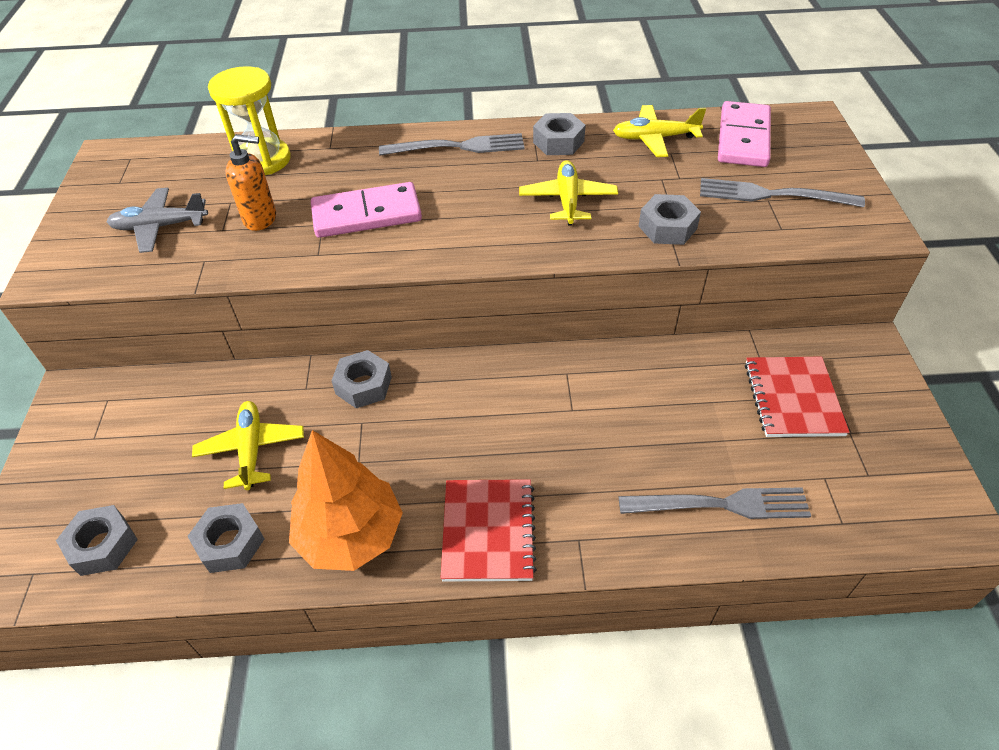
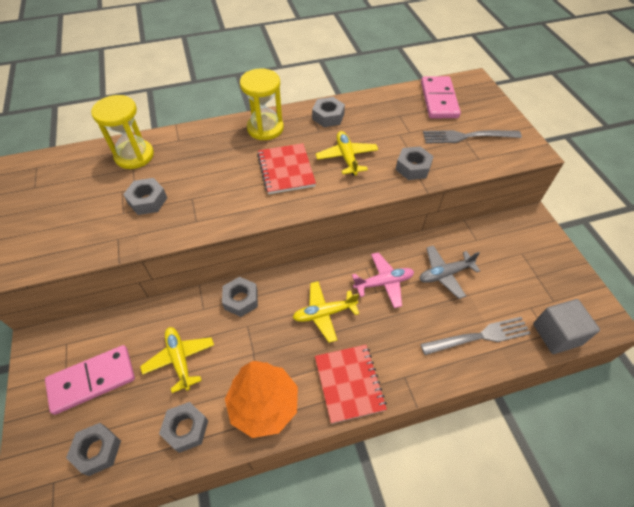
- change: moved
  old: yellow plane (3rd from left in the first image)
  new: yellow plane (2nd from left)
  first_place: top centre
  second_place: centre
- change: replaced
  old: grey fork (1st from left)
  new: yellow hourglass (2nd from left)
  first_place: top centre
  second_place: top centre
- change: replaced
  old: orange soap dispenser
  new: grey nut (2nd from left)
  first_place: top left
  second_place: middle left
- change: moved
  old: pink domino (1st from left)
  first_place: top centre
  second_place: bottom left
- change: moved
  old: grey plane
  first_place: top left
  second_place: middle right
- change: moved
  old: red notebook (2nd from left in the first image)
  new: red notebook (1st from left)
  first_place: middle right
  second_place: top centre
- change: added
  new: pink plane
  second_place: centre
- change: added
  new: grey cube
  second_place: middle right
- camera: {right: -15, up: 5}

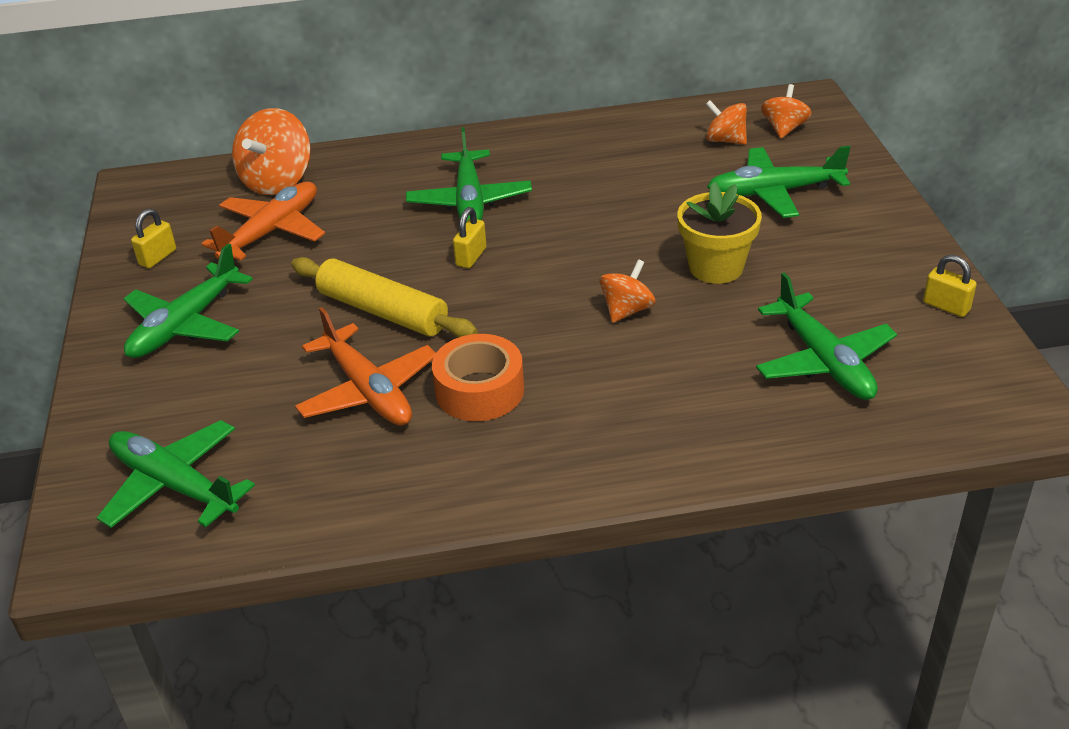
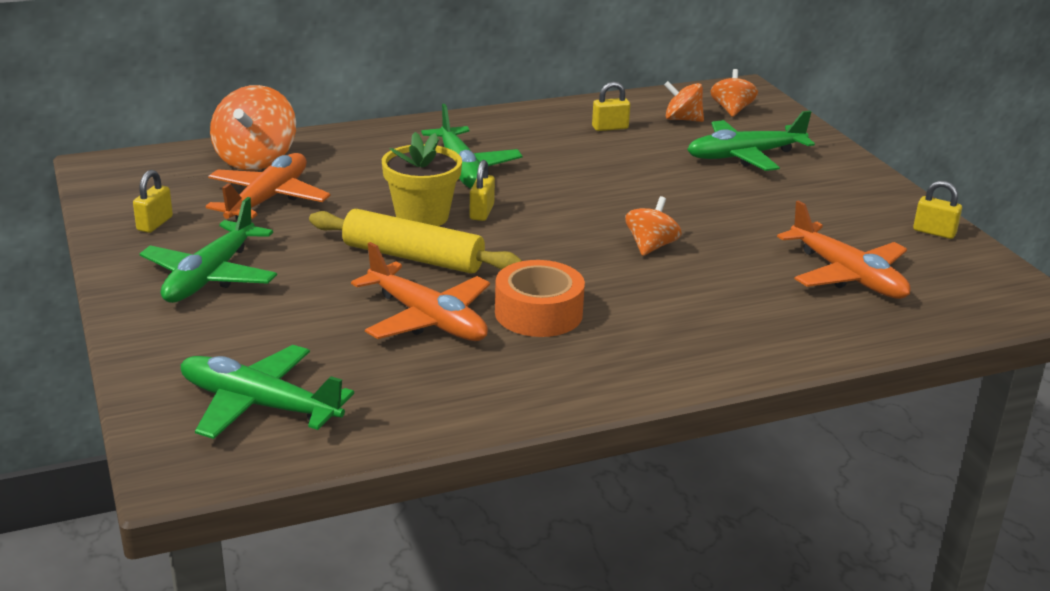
- change: moved
  old: yellow flower pot
  first_place: top right
  second_place: top centre
- change: recoloured
  old: green plane (5th from left)
  new: orange plane (3rd from left)
  first_place: middle right
  second_place: middle right
- change: added
  new: yellow padlock (3rd from left)
  second_place: top centre
- camera: {right: -15, up: -10}

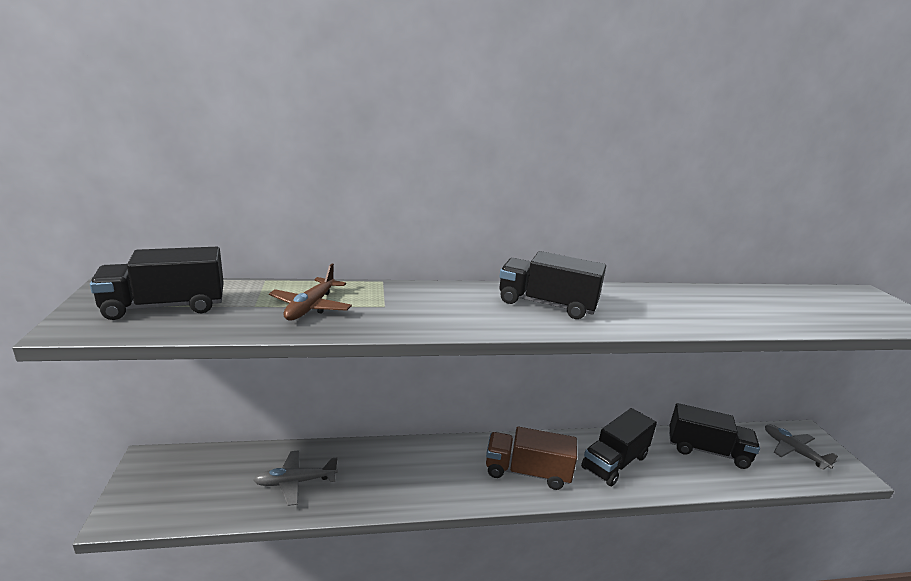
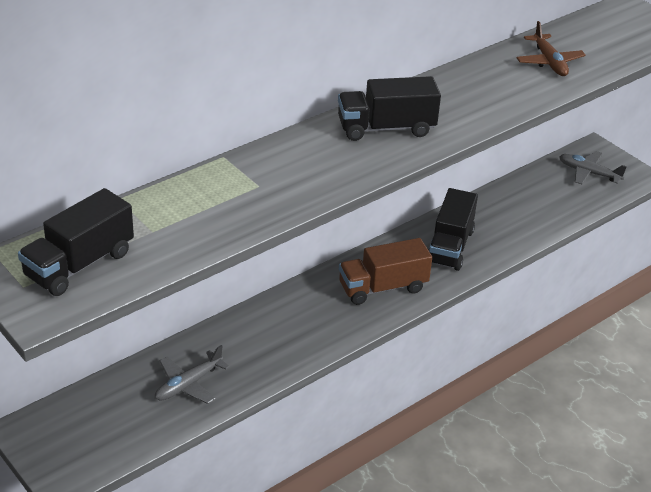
- change: moved
  old: brown plane
  first_place: centre
  second_place: top right
- change: removed
  old: black truck (4th from left)
  first_place: bottom right
- camera: {right: -30, up: 15}

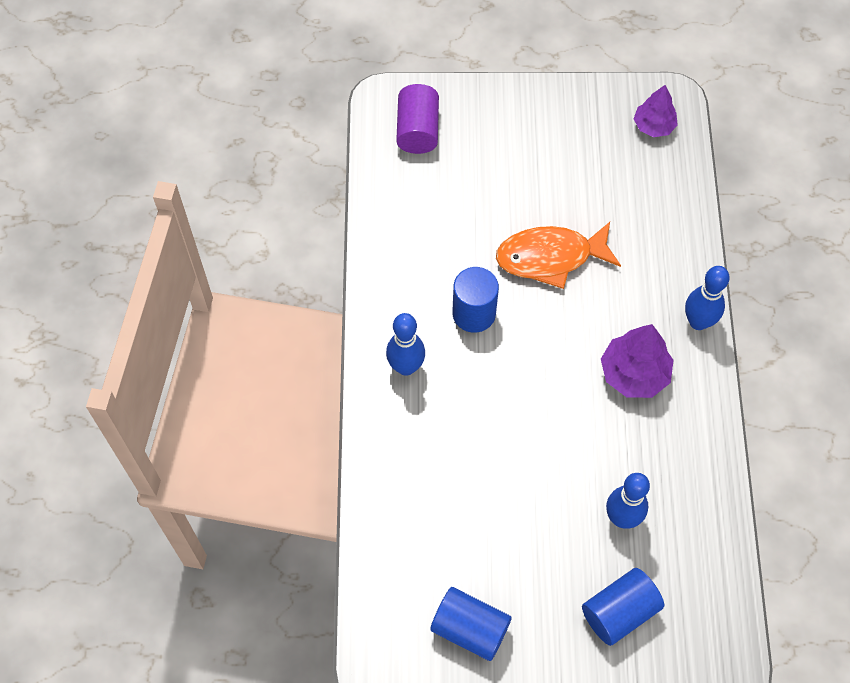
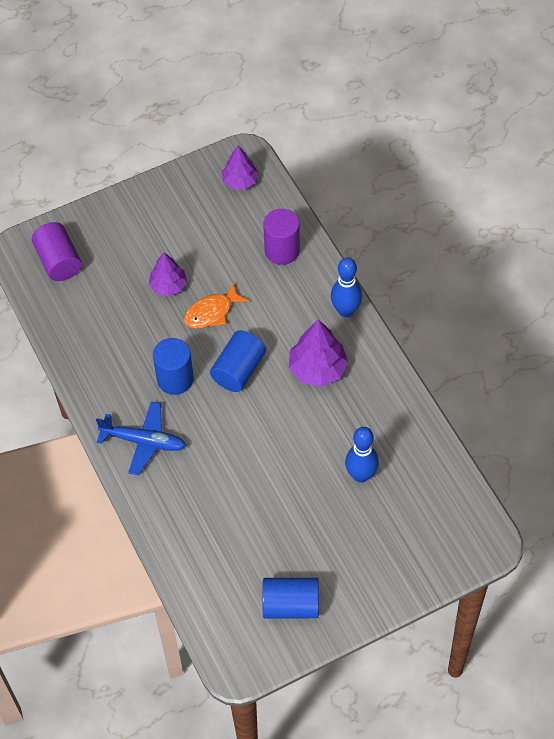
- change: resized
  old: orange fish
  first_place: centre
  second_place: centre
  factor: 0.66
- change: replaced
  old: blue bowling pin (1st from left)
  new: blue plane
  first_place: centre
  second_place: middle left
- change: moved
  old: blue cylinder (3rd from left in the first image)
  new: blue cylinder (2nd from left)
  first_place: bottom right
  second_place: centre
- change: added
  new: purple cylinder (2nd from left)
  second_place: top centre
- change: added
  new: purple tree (1st from left)
  second_place: middle left
- camera: {right: -25, up: -5}

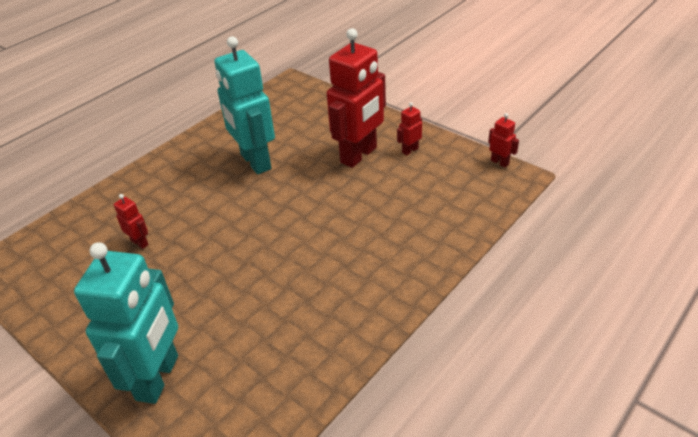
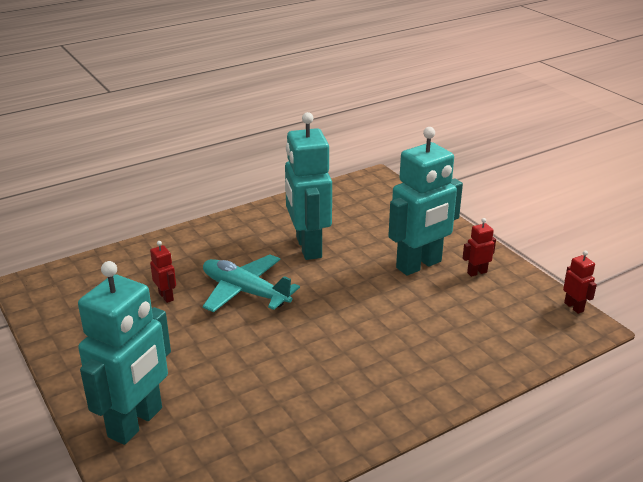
- change: recoloured
  old: red robot (2nd from left)
  new: turquoise robot (3rd from left)
  first_place: top centre
  second_place: centre
- change: added
  new: turquoise plane
  second_place: centre
- camera: {right: 15, up: -10}

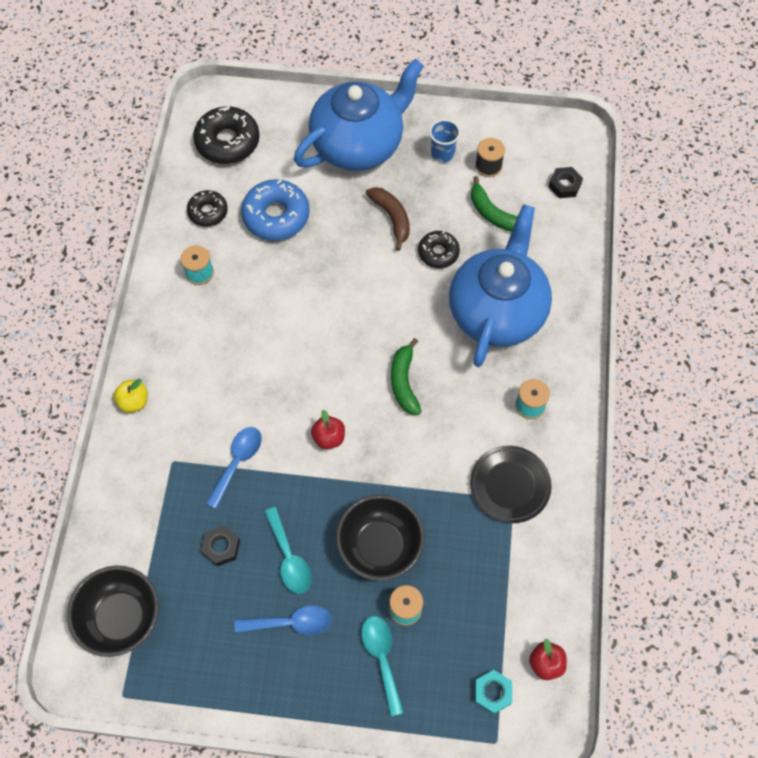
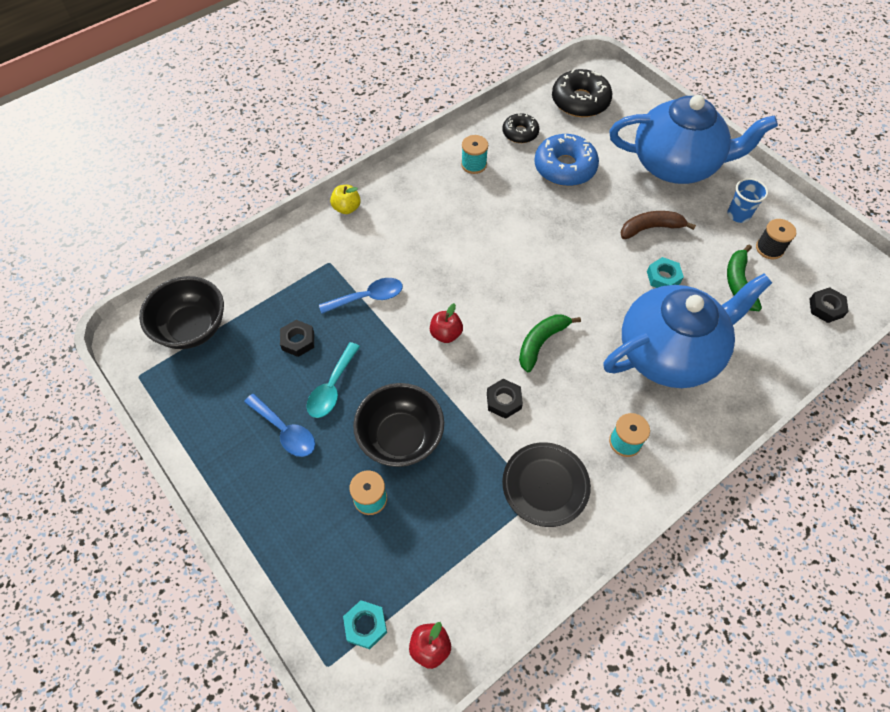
- change: turned
  old: brown banana
  first_place: top centre
  second_place: top right
  degrees: -120
- change: replaced
  old: black donut (3rd from left)
  new: turquoise nut (2nd from left)
  first_place: top centre
  second_place: middle right
- change: removed
  old: turquoise spoon (2nd from left)
  first_place: bottom centre
- change: added
  new: black nut (2nd from left)
  second_place: centre
- camera: {right: 45, up: -5}

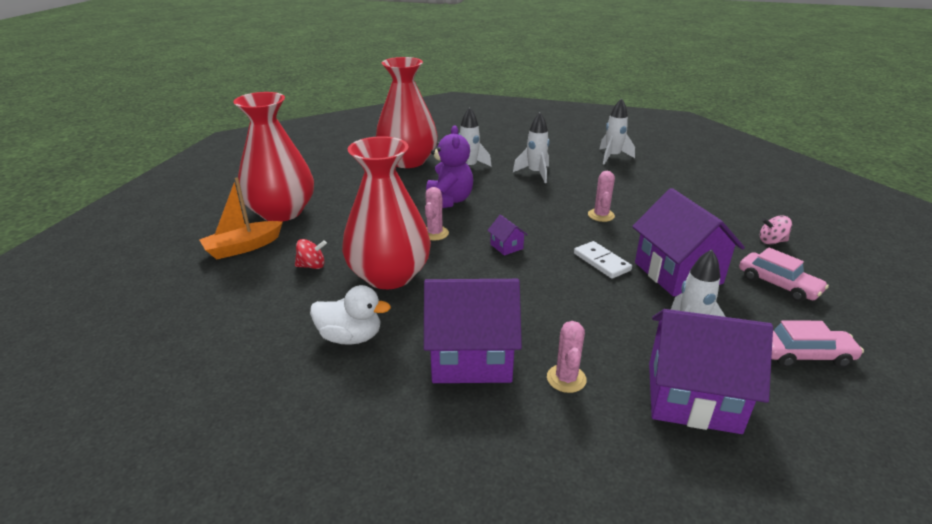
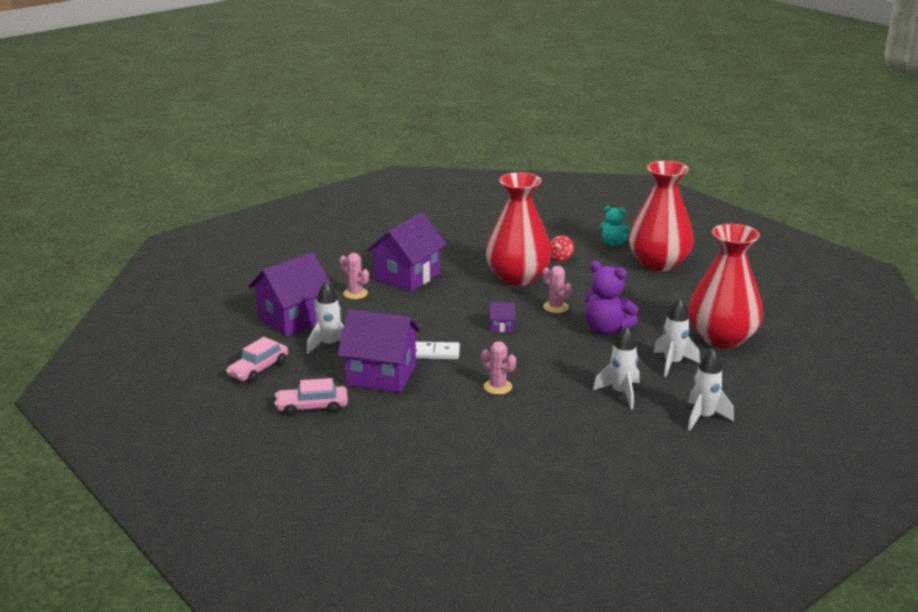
- change: moved
  old: white rocket (3rd from left in the first image)
  new: white rocket (4th from left)
  first_place: top centre
  second_place: middle right
- change: replaced
  old: orange boat
  new: turquoise teddy bear
  first_place: middle left
  second_place: middle right
- change: removed
  old: pink spinning top
  first_place: middle right
- change: removed
  old: white duck
  first_place: centre
- camera: {right: 125, up: -5}

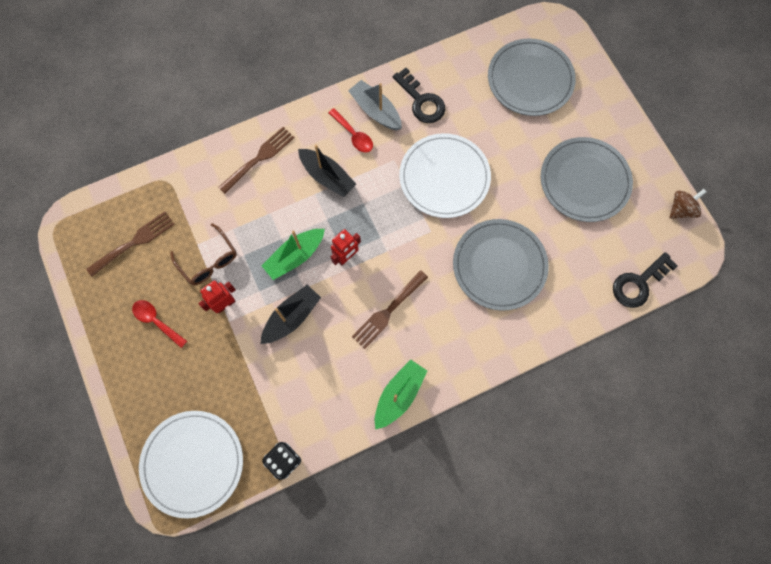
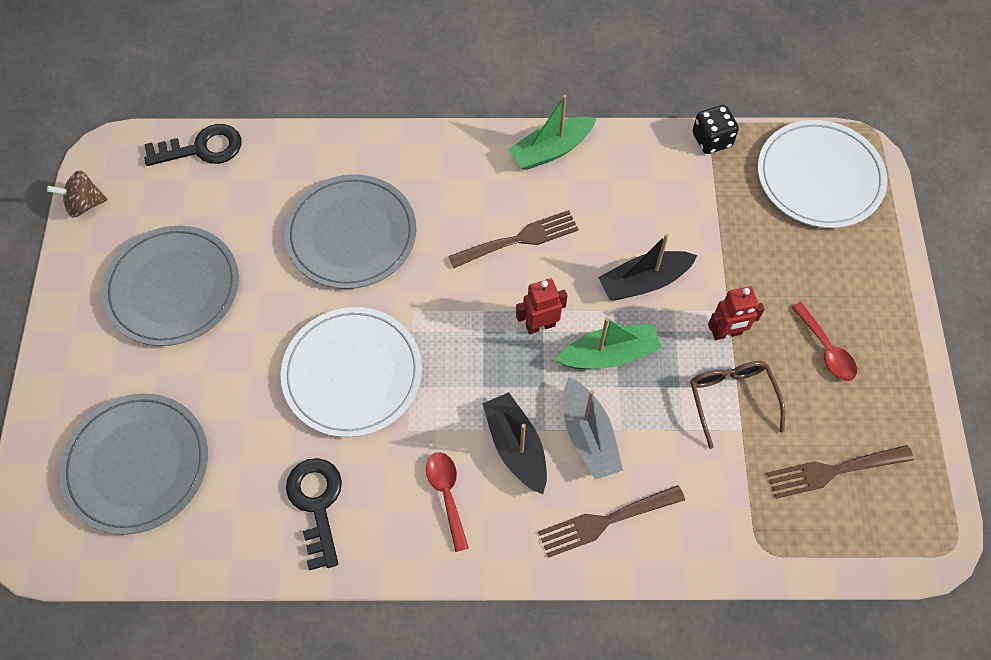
- change: moved
  old: grey boat
  first_place: top centre
  second_place: centre
- camera: {right: -155, up: -10}

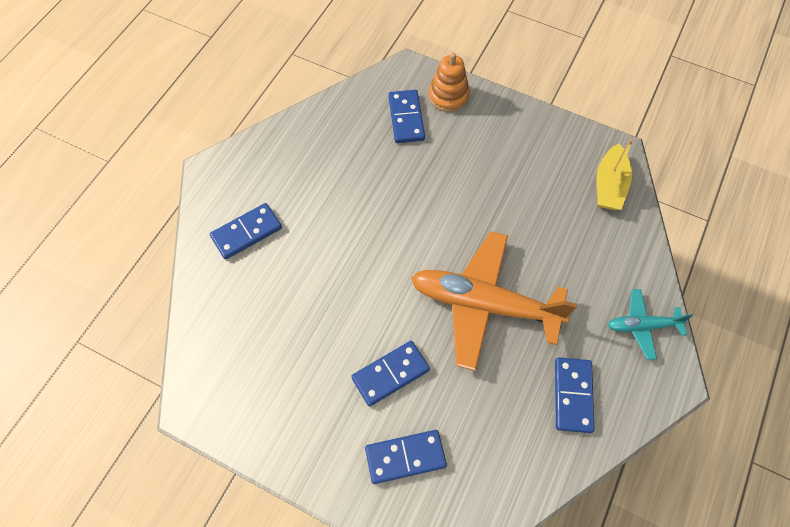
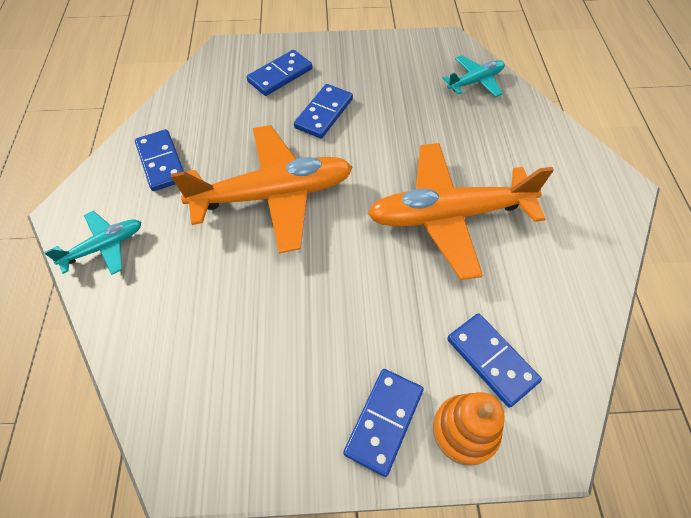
- change: removed
  old: yellow boat
  first_place: top right
- change: moved
  old: blue domino (1st from left in the first image)
  new: blue domino (4th from left)
  first_place: middle left
  second_place: bottom centre
- change: added
  new: turquoise plane (2nd from left)
  second_place: top right
- change: added
  new: orange plane (2nd from left)
  second_place: middle right
- camera: {right: 150, up: -5}

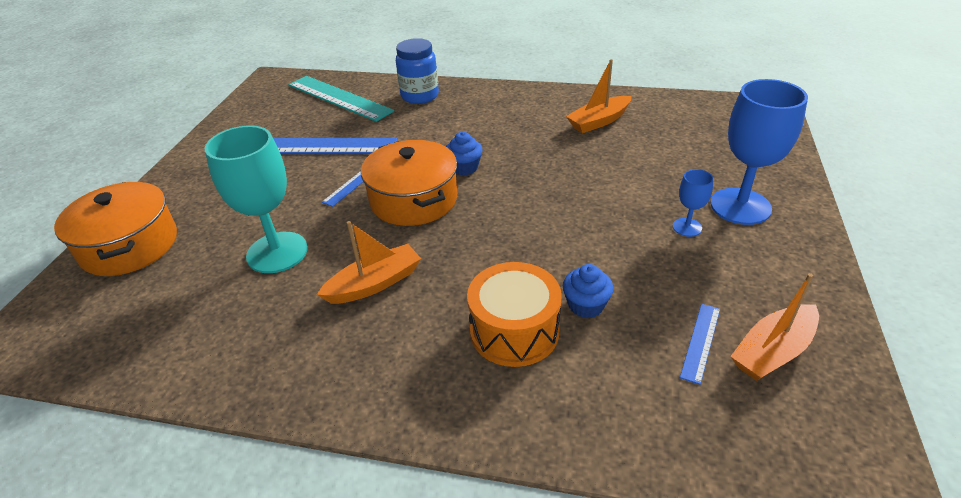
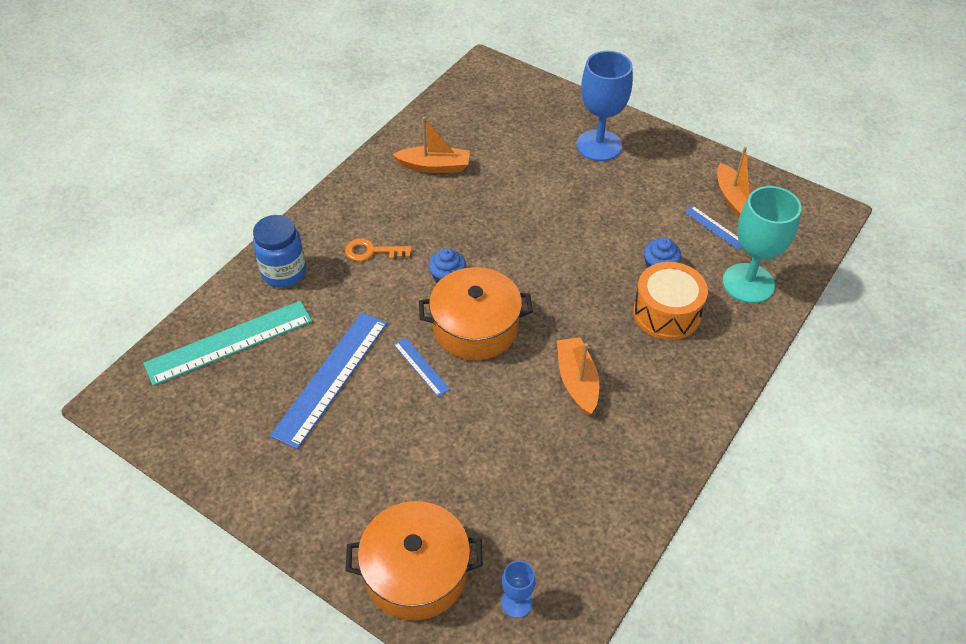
- change: turned
  old: orange boat (2nd from left in the first image)
  first_place: top centre
  second_place: top centre
  degrees: -75
- change: moved
  old: turquoise goblet
  first_place: middle left
  second_place: middle right
- change: moved
  old: blue goblet (1st from left)
  first_place: middle right
  second_place: bottom centre
- change: added
  new: orange key
  second_place: centre
- camera: {right: -70, up: 10}

